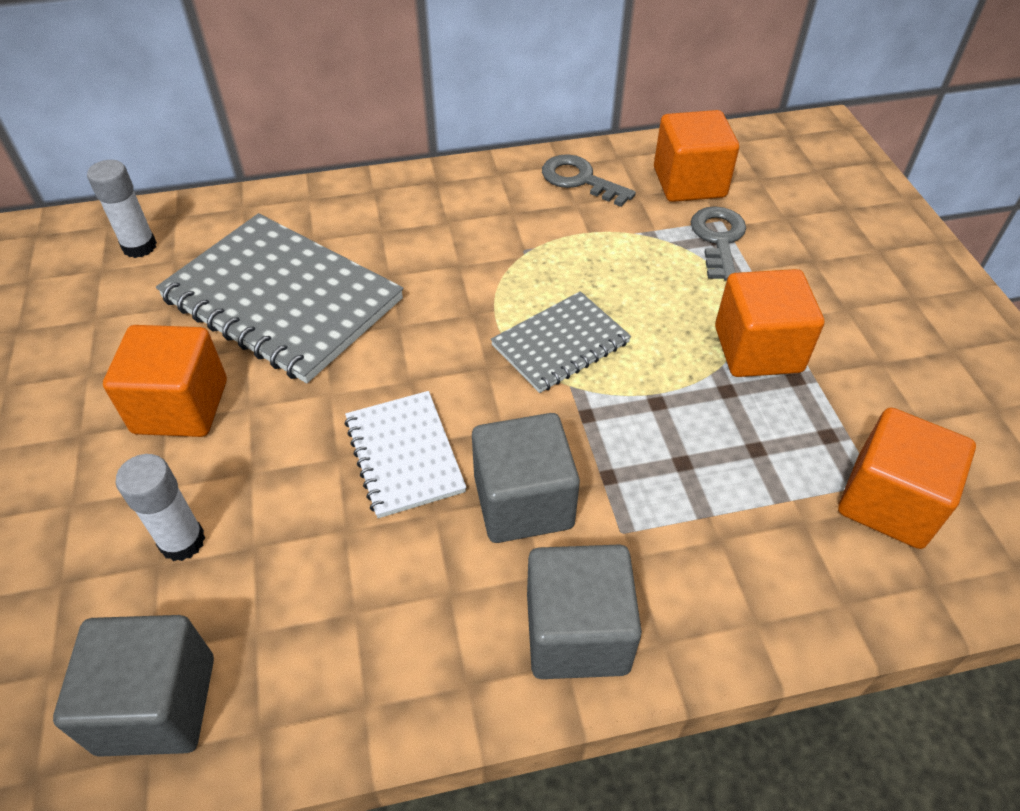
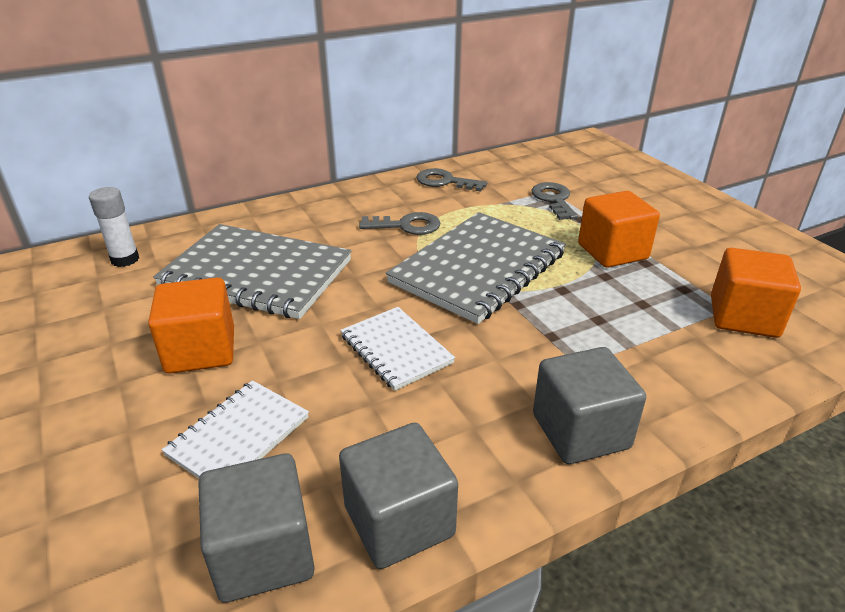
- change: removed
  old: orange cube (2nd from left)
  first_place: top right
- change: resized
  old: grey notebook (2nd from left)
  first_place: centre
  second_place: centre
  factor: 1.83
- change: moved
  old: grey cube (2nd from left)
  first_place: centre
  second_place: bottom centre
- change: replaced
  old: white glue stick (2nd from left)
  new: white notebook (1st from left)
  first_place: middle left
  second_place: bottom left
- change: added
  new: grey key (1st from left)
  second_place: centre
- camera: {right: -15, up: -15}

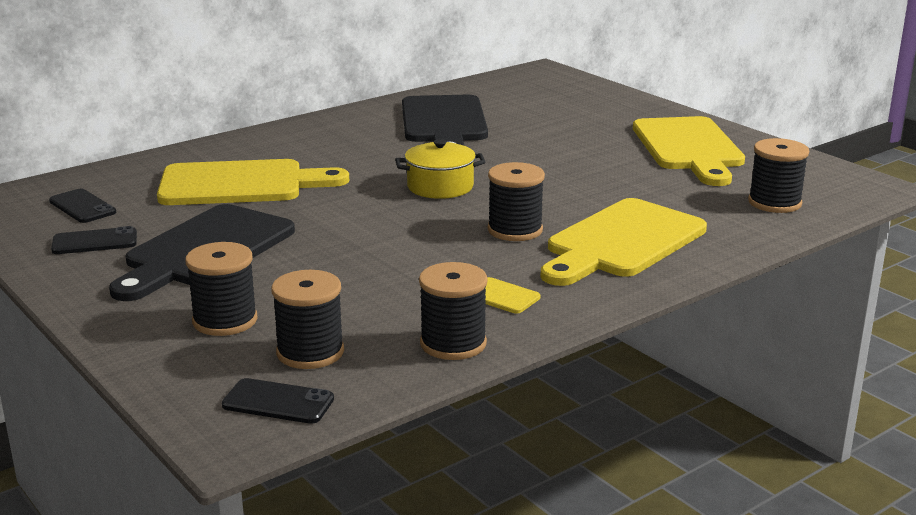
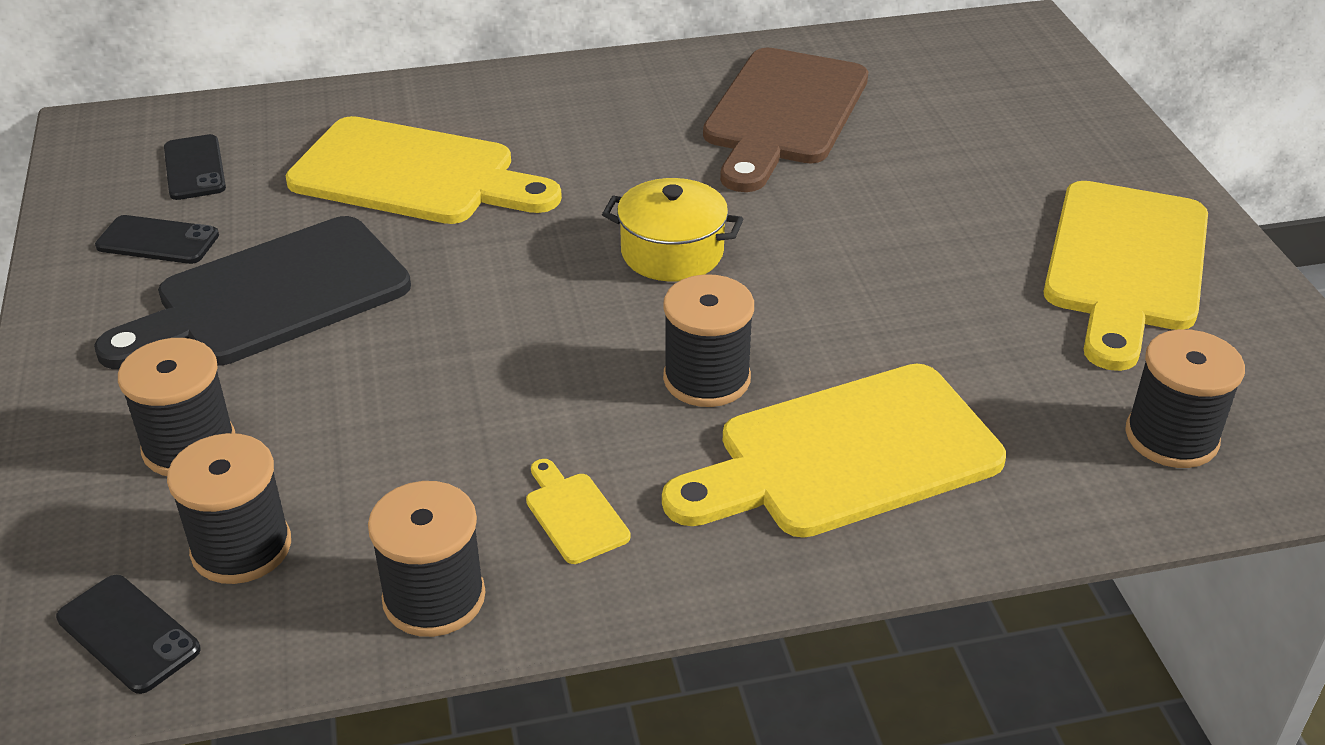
- change: recoloured
  old: black cutting board (2nd from left)
  new: brown cutting board
  first_place: top centre
  second_place: top centre
- camera: {right: 25, up: 15}

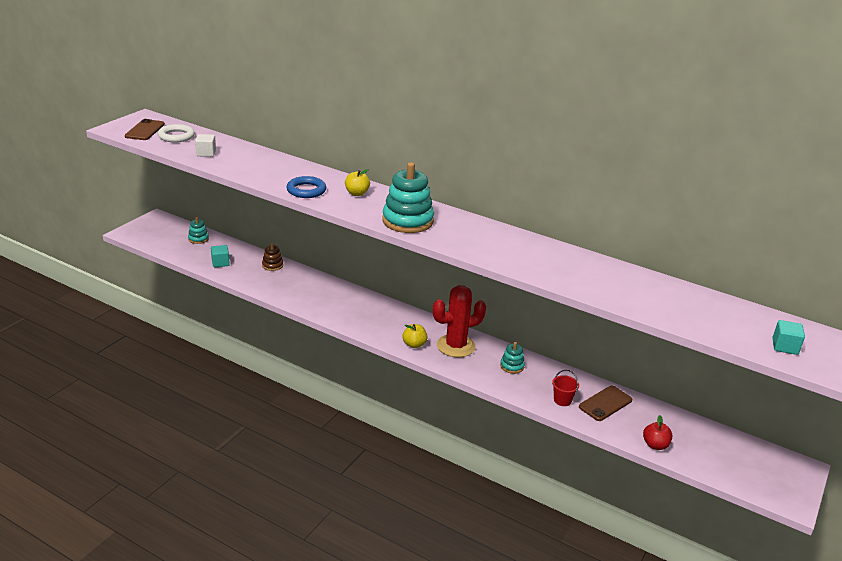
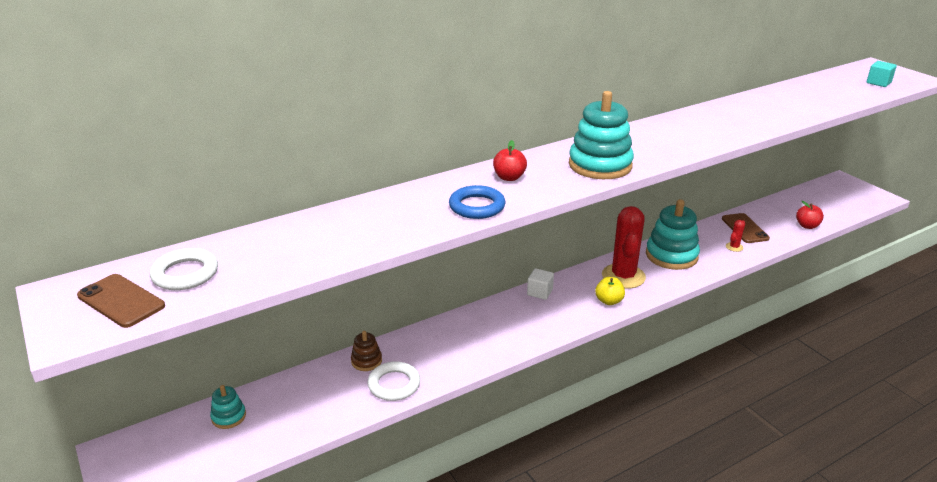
- change: moved
  old: white cube
  first_place: top left
  second_place: centre
- change: recoloured
  old: yellow apple (1st from left)
  new: red apple (1st from left)
  first_place: top centre
  second_place: top centre
- change: removed
  old: turquoise cube (1st from left)
  first_place: middle left
- change: resized
  old: turquoise stacking toy (3rd from left)
  first_place: centre
  second_place: middle right
  factor: 2.04
- change: replaced
  old: red bucket
  new: red cactus (2nd from left)
  first_place: bottom right
  second_place: middle right
- change: added
  new: white ring (2nd from left)
  second_place: bottom centre
- camera: {right: -60, up: 0}

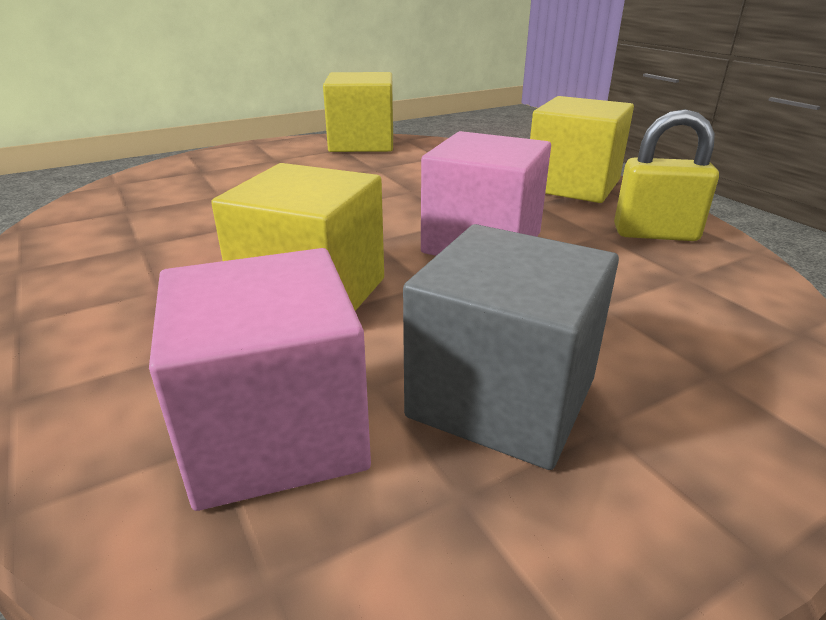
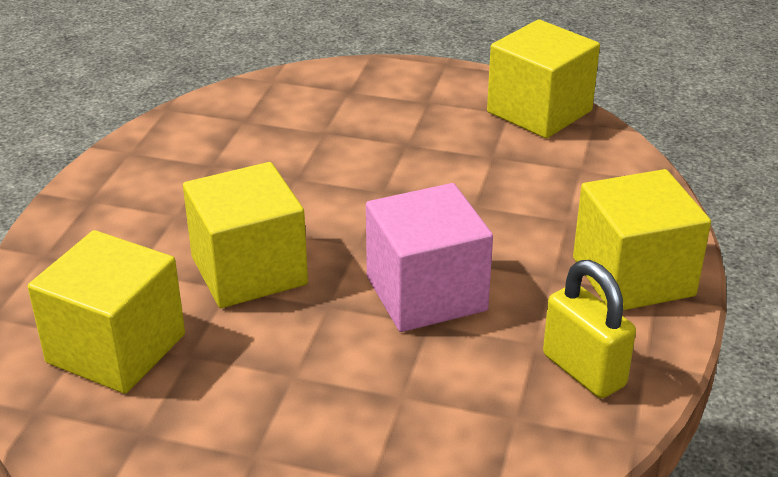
- change: removed
  old: grey cube
  first_place: centre
- change: recoloured
  old: pink cube (1st from left)
  new: yellow cube (1st from left)
  first_place: middle left
  second_place: middle left
- camera: {right: 45, up: 5}

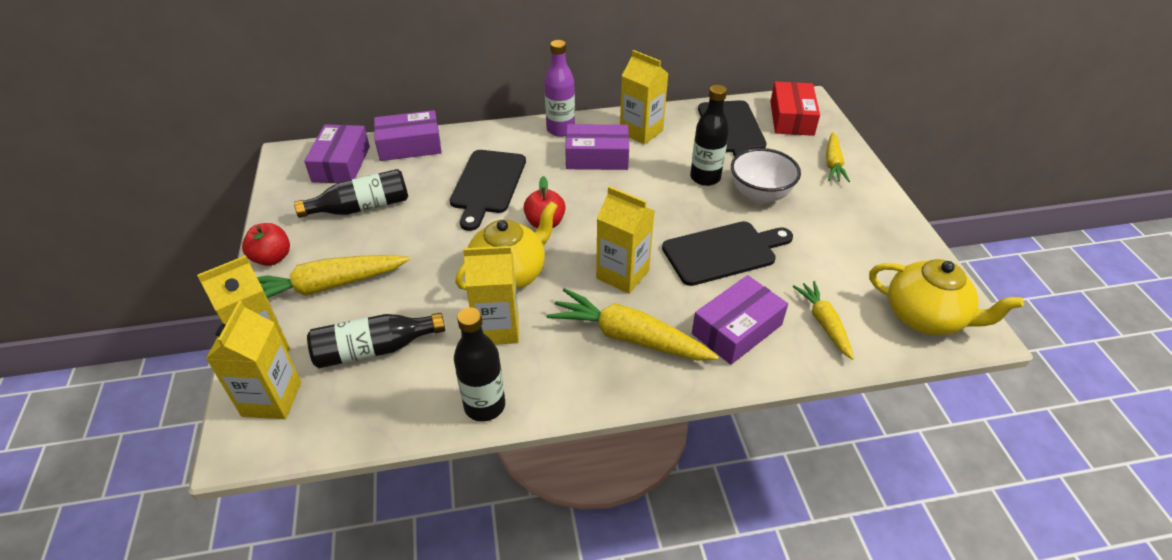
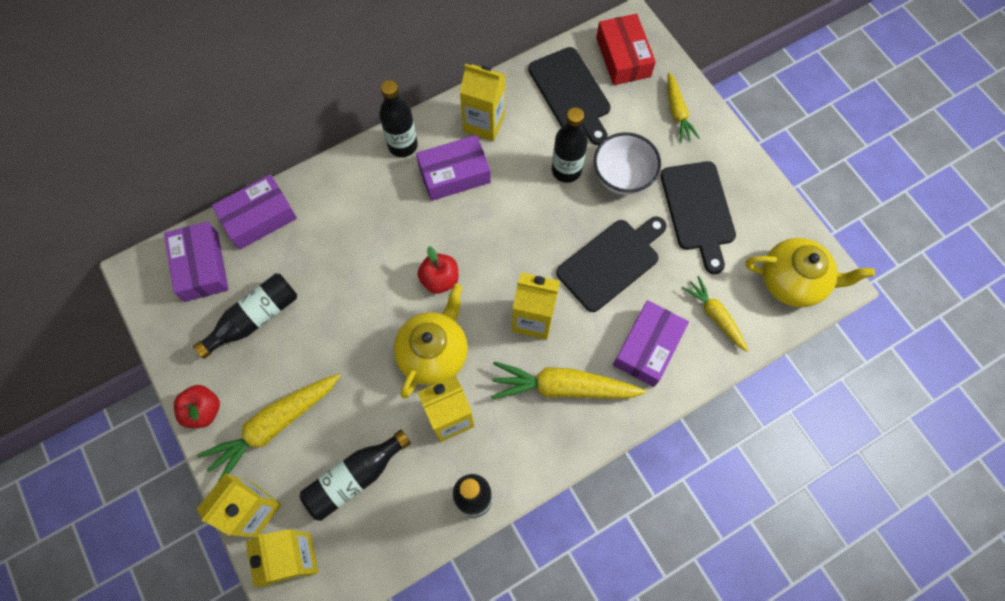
- change: recoloured
  old: purple bottle
  new: black bottle (3rd from left)
  first_place: top centre
  second_place: top centre
- change: moved
  old: black cutting board (1st from left in the first image)
  new: black cutting board (3rd from left)
  first_place: centre
  second_place: middle right
- camera: {right: -20, up: 25}

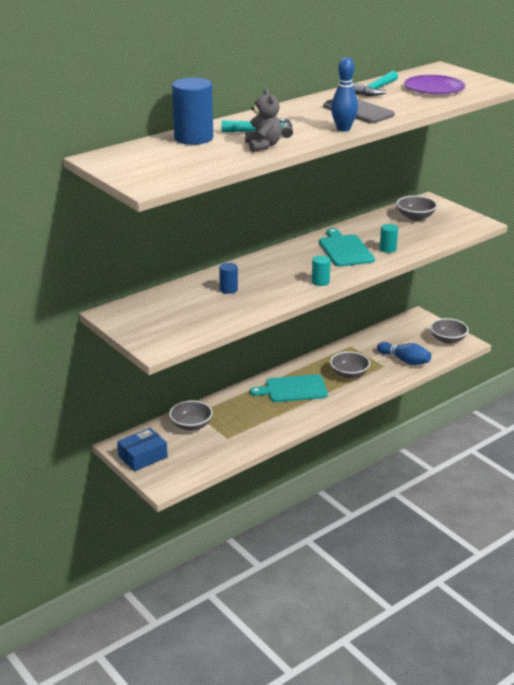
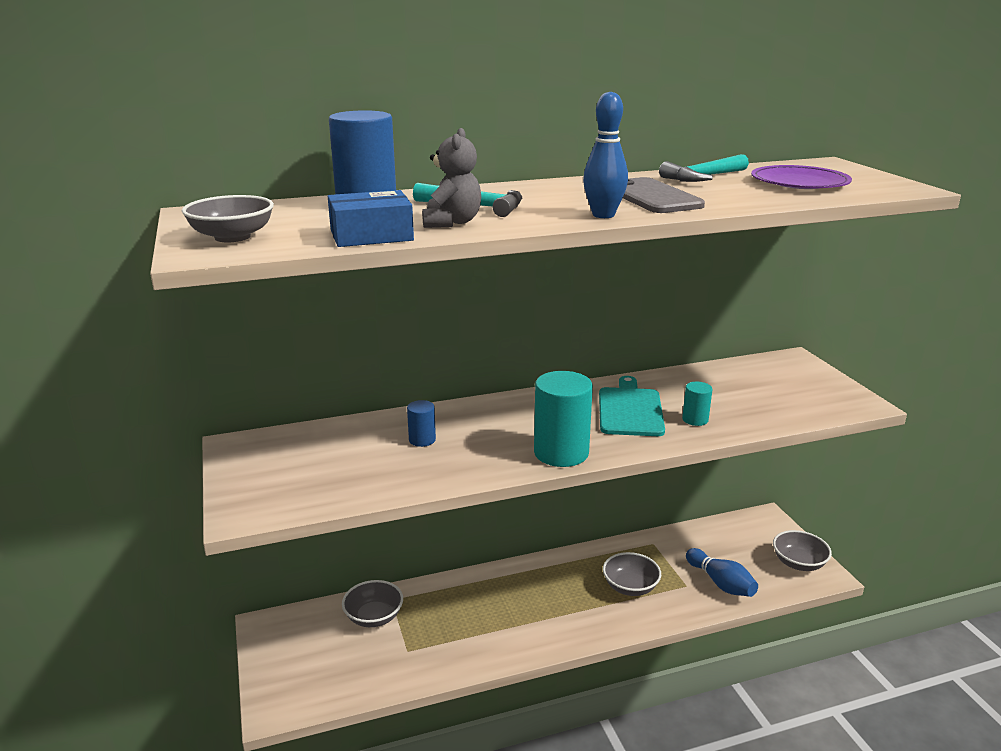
- change: moved
  old: grey bowl (3rd from left in the first image)
  new: grey bowl (1st from left)
  first_place: top right
  second_place: top left
- change: resized
  old: turquoise cylinder (1st from left)
  first_place: centre
  second_place: centre
  factor: 2.0
- change: removed
  old: turquoise cutting board (1st from left)
  first_place: centre
- change: moved
  old: blue box
  first_place: middle left
  second_place: top centre
- camera: {right: 20, up: -5}

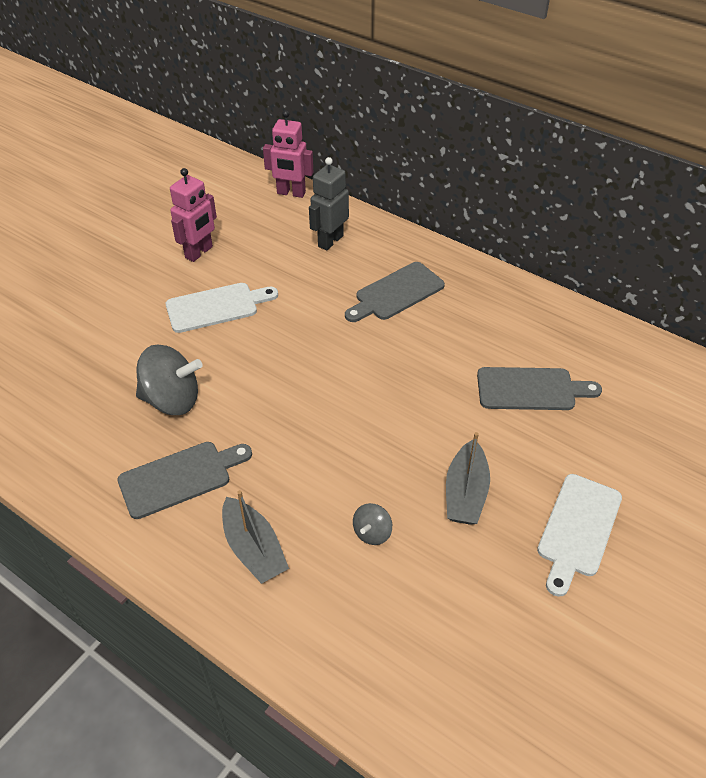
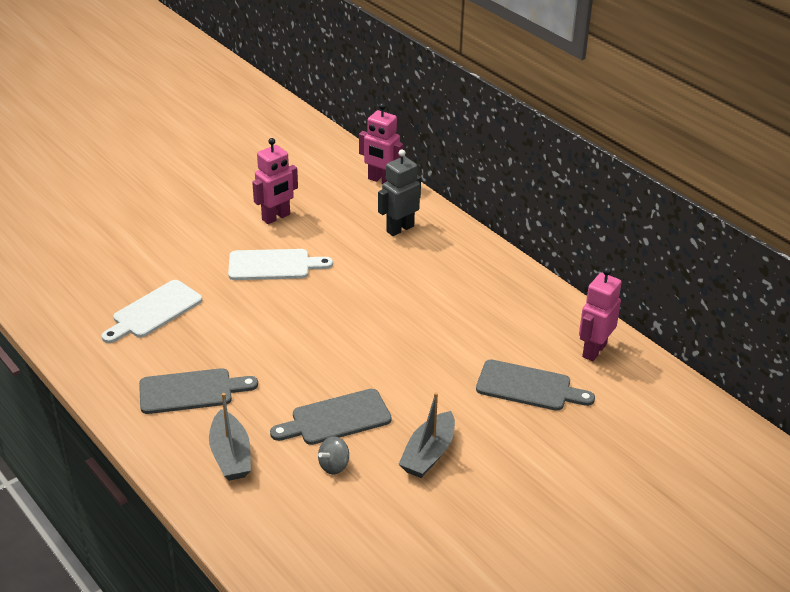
- change: moved
  old: grey cutting board (2nd from left)
  first_place: centre
  second_place: bottom centre
- change: removed
  old: grey spinning top (1st from left)
  first_place: middle left
- change: moved
  old: white cutting board (2nd from left in the first image)
  new: white cutting board (1st from left)
  first_place: bottom right
  second_place: middle left
- change: added
  new: pink robot (3rd from left)
  second_place: middle right
- camera: {right: 15, up: -10}

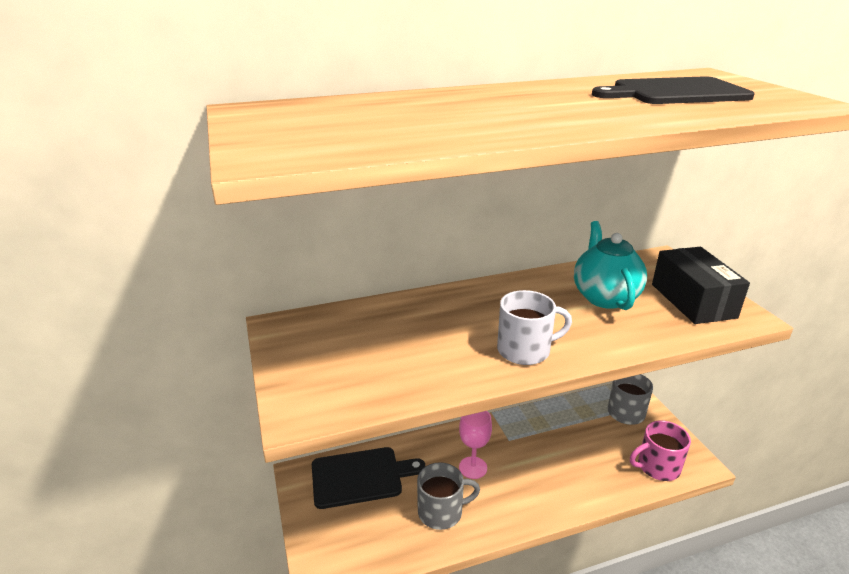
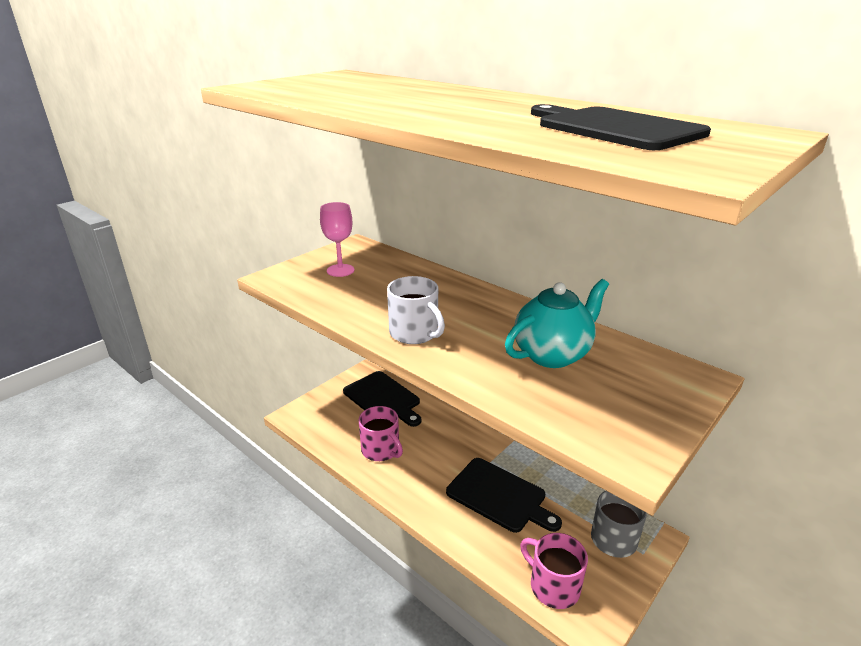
- change: removed
  old: black box
  first_place: middle right
- change: moved
  old: pink goblet
  first_place: bottom centre
  second_place: centre
- change: recoloured
  old: grey mug (1st from left)
  new: pink mug (1st from left)
  first_place: bottom centre
  second_place: bottom centre
- change: added
  new: black cutting board (2nd from left)
  second_place: bottom centre
- camera: {right: 60, up: 0}

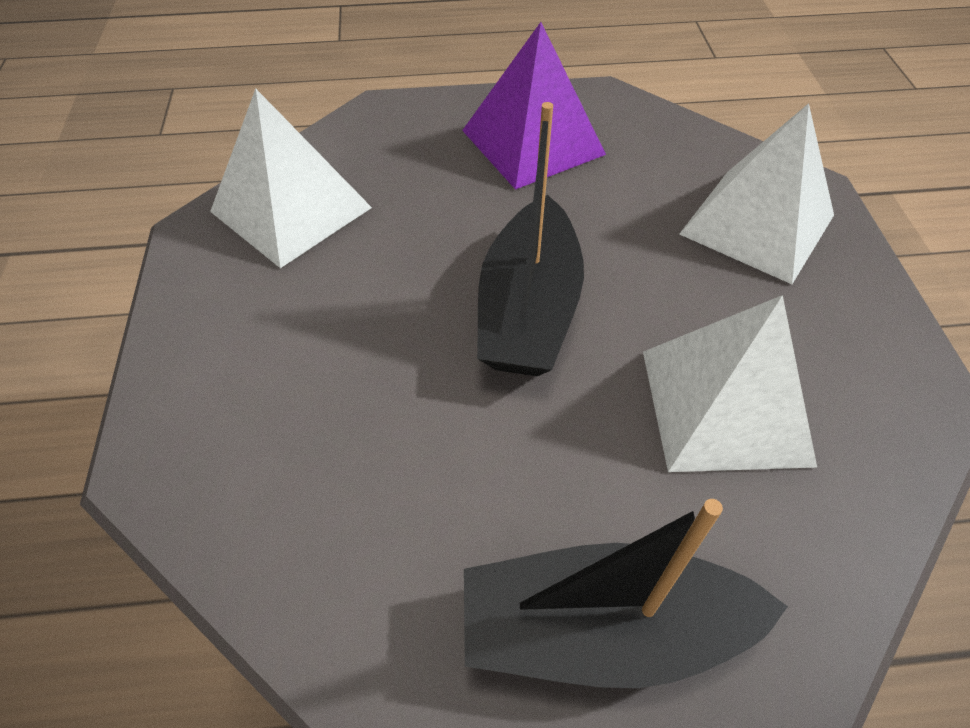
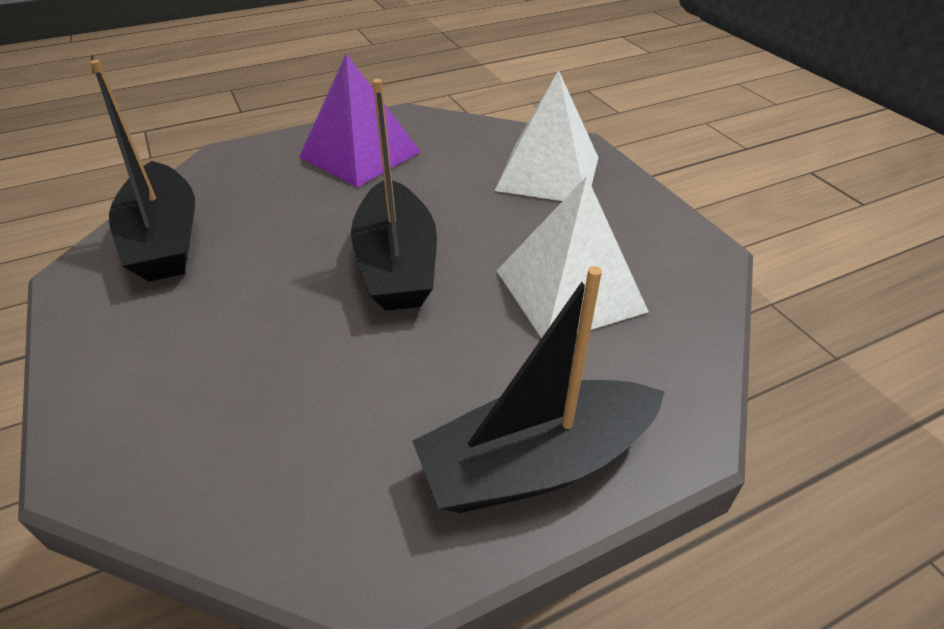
- change: replaced
  old: white pyramid (1st from left)
  new: black boat (1st from left)
  first_place: top left
  second_place: top left
- camera: {right: -20, up: -10}

